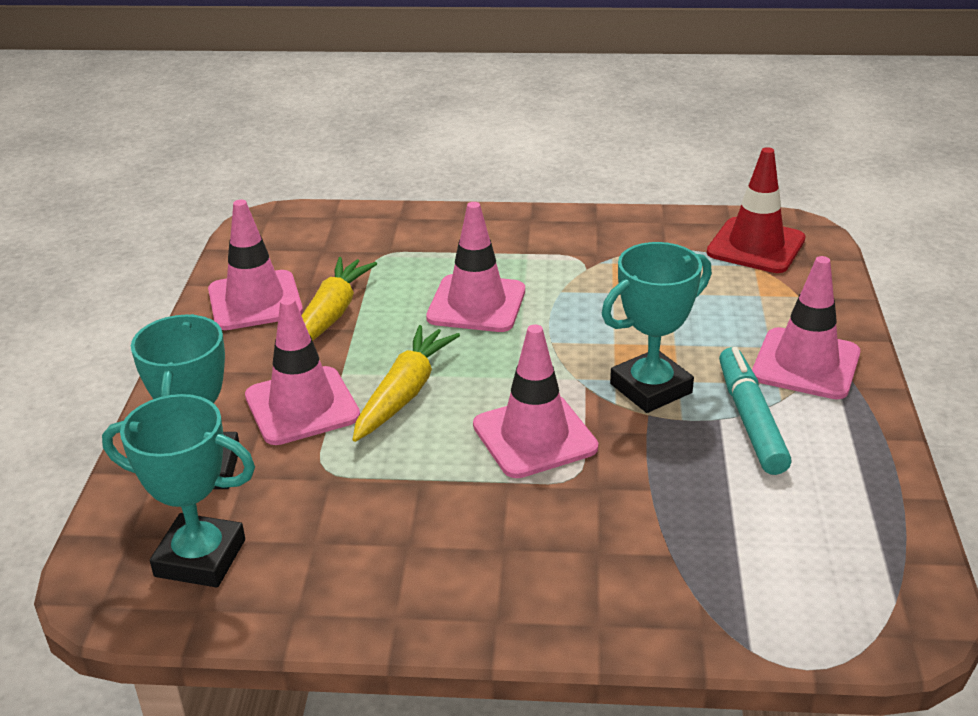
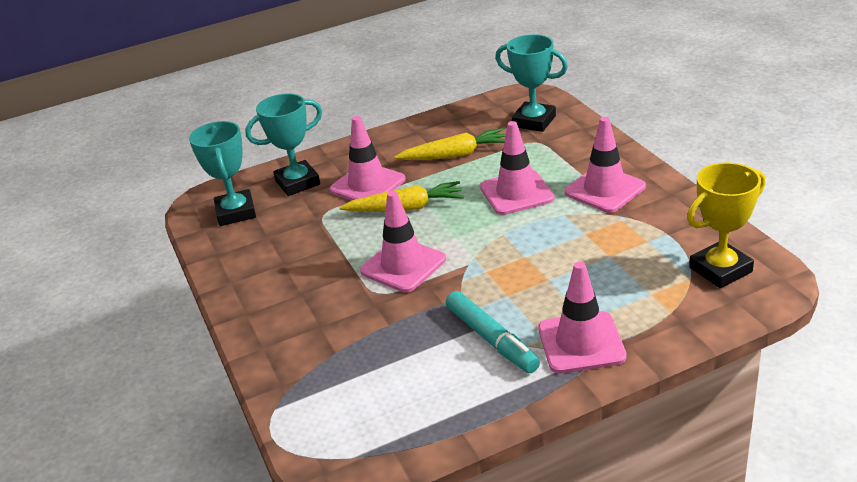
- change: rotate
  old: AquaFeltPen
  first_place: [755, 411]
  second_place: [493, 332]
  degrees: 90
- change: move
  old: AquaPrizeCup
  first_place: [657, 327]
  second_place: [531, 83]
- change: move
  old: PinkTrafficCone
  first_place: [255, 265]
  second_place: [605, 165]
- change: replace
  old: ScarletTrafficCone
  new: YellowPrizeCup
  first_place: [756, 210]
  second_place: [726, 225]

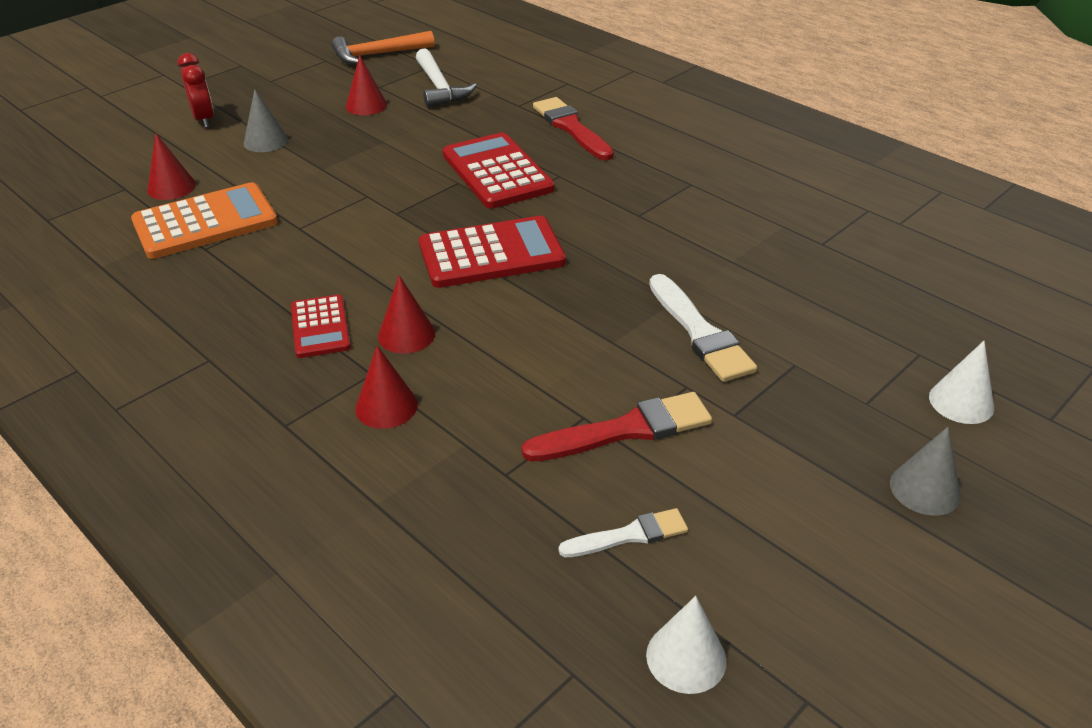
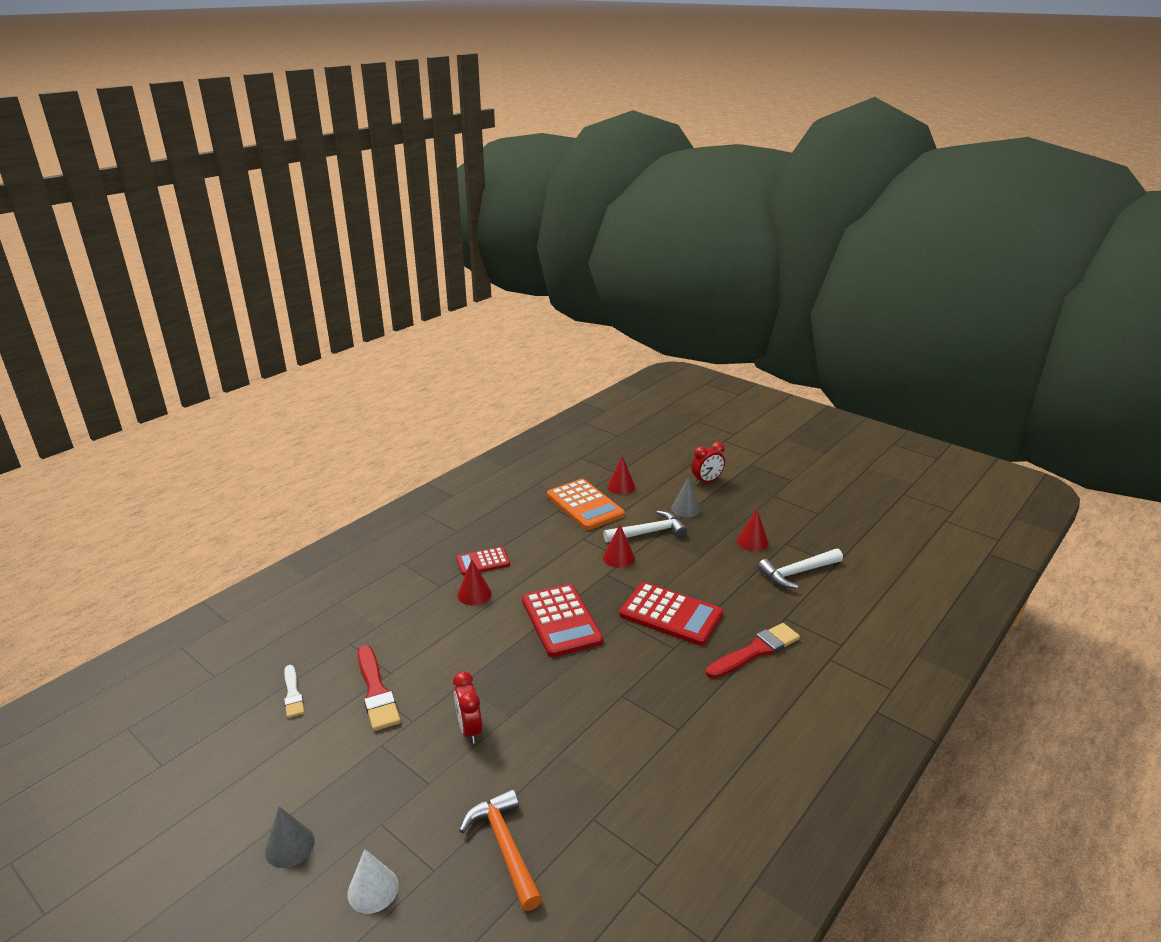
- change: replace
  old: PureWhiteBrush
  new: ScarletAlarmClock
  first_place: [703, 328]
  second_place: [467, 707]
- change: move
  old: OrangeColouredClawHammer
  first_place: [382, 47]
  second_place: [500, 850]
- change: insert
  new: PureWhiteClawHammer
  second_place: [645, 526]
- change: move
  old: ScarletCone
  first_place: [386, 387]
  second_place: [619, 546]
- change: rotate
  old: ScarletCalculator
  first_place: [498, 170]
  second_place: [671, 614]
  degrees: 60
- change: delete
  old: PureWhiteCone
  first_place: [686, 645]

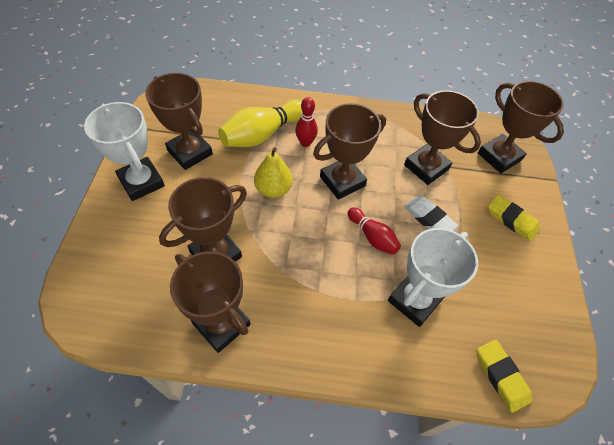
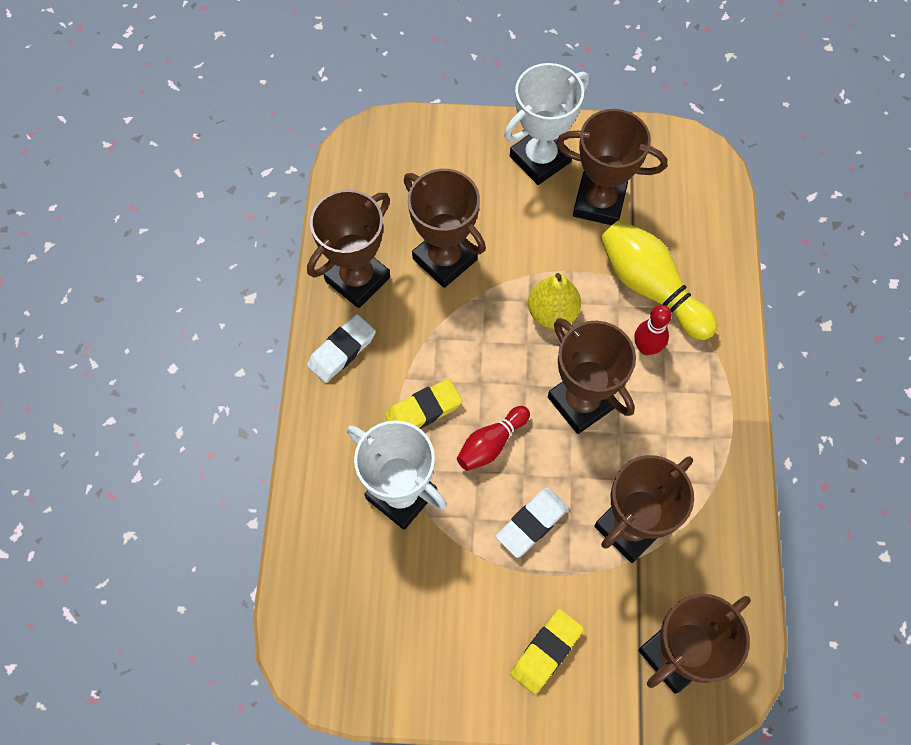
- change: insert
  new: PureWhitePencilEraser
  second_place: [341, 348]
- change: move
  old: YellowPencilEraser
  first_place: [504, 376]
  second_place: [423, 404]
- change: rotate
  old: RussetPrizeCup
  first_place: [179, 121]
  second_place: [611, 167]
  degrees: 60

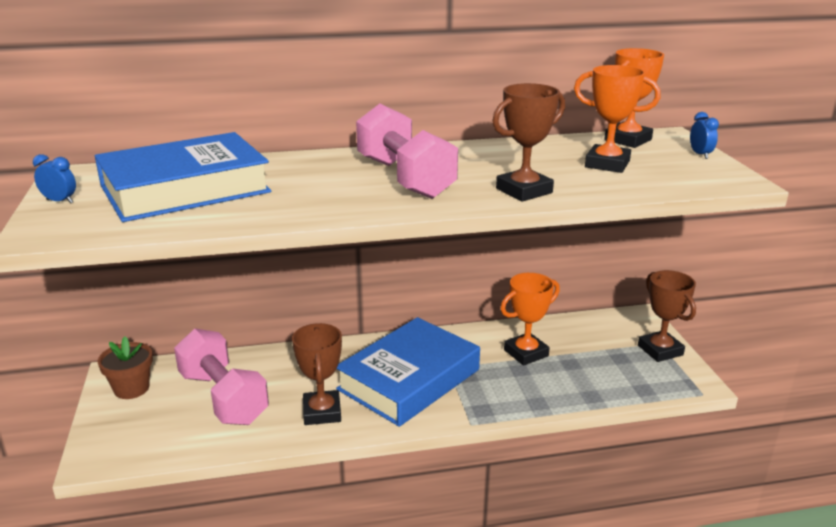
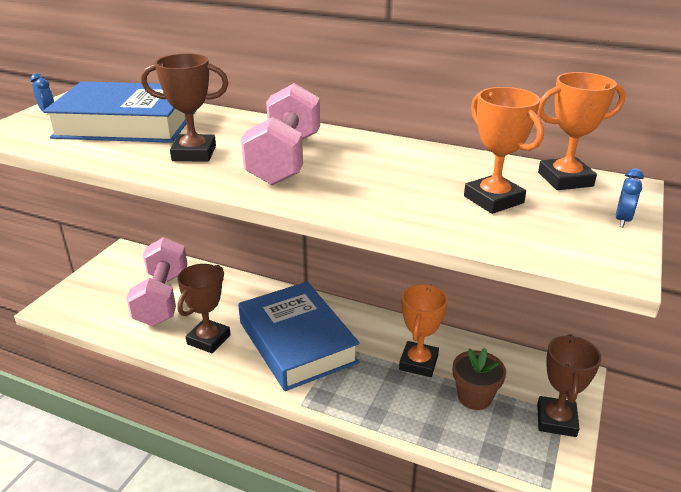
- change: move
  old: RussetPrizeCup
  first_place: [528, 142]
  second_place: [184, 107]
- change: rotate
  old: CobaltHardcover
  first_place: [408, 372]
  second_place: [299, 336]
  degrees: 75
- change: rotate
  old: OrangeColouredPrizeCup
  first_place: [530, 319]
  second_place: [423, 330]
  degrees: -75
- change: move
  old: RussetFlowerPot
  first_place: [125, 367]
  second_place: [479, 379]

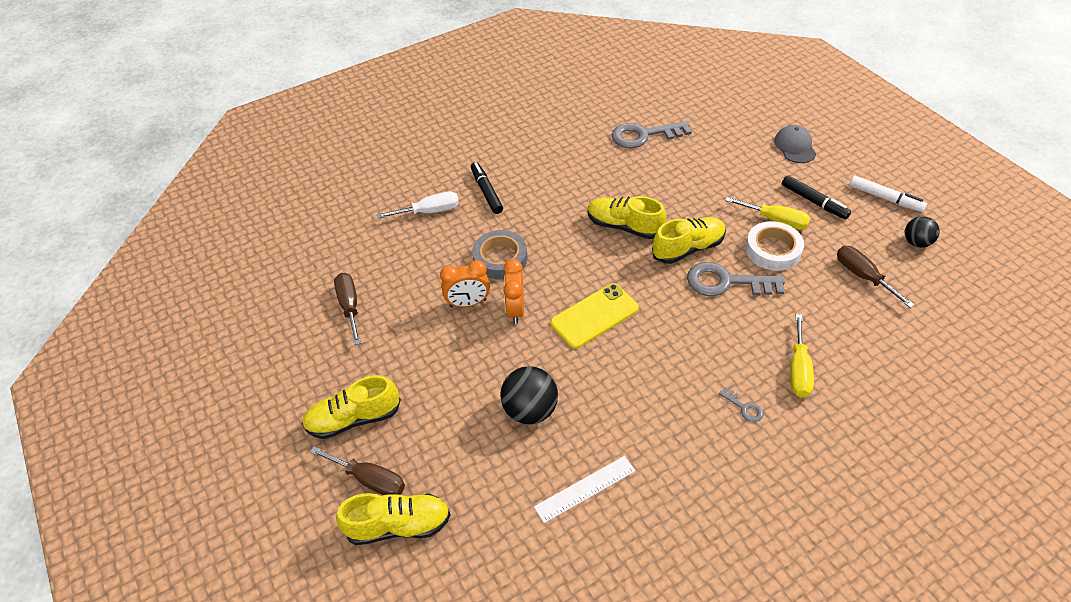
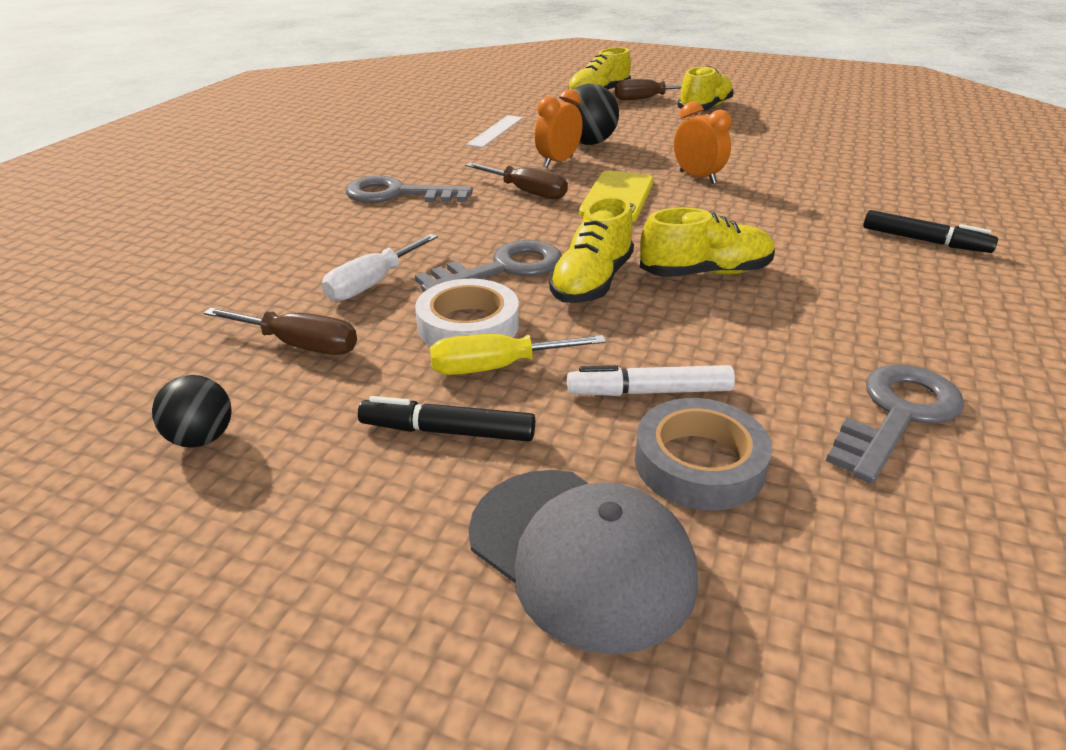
- change: move
  old: PureWhiteFlatScrewdriver
  first_place: [418, 205]
  second_place: [379, 267]
- change: resize
  old: GrayKey
  first_place: [741, 404]
  second_place: [409, 189]
  factor: 2.25
- change: move
  old: RussetFlatScrewdriver
  first_place: [347, 309]
  second_place: [517, 181]
- change: resize
  old: GrayBaseballCap
  first_place: [795, 144]
  second_place: [583, 562]
  factor: 1.59
- change: move
  old: OrangeColouredAlarmClock
  first_place: [465, 283]
  second_place: [559, 128]
- change: move
  old: PureWhiteFeltPen
  first_place: [888, 194]
  second_place: [651, 380]
- change: move
  old: GrayTape
  first_place: [499, 254]
  second_place: [703, 454]
- change: delete
  old: YellowFlatScrewdriver
  first_place: [802, 356]

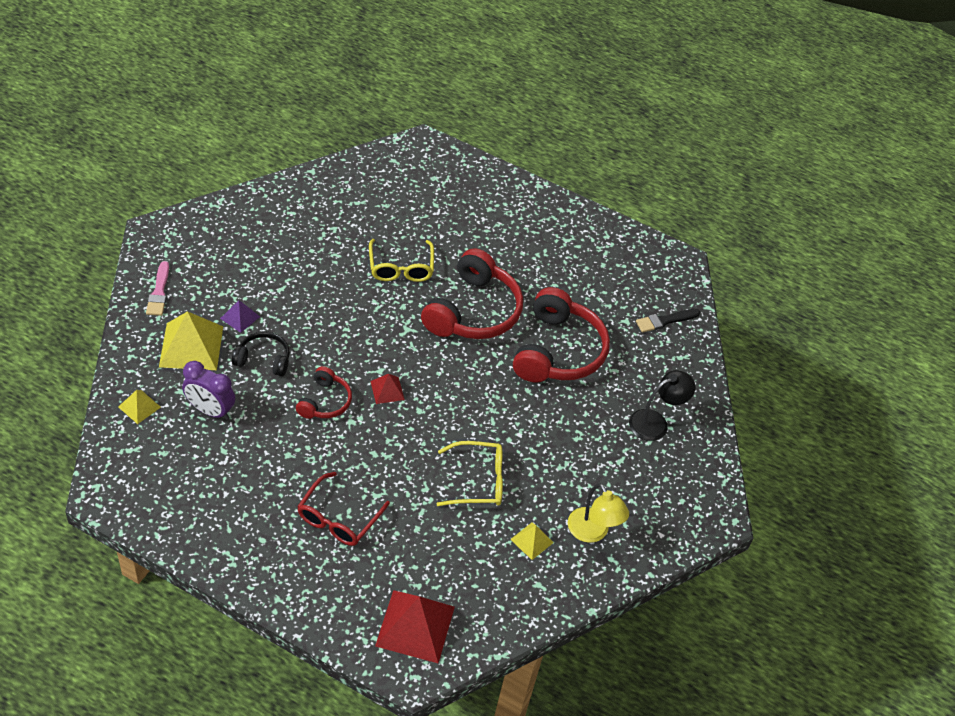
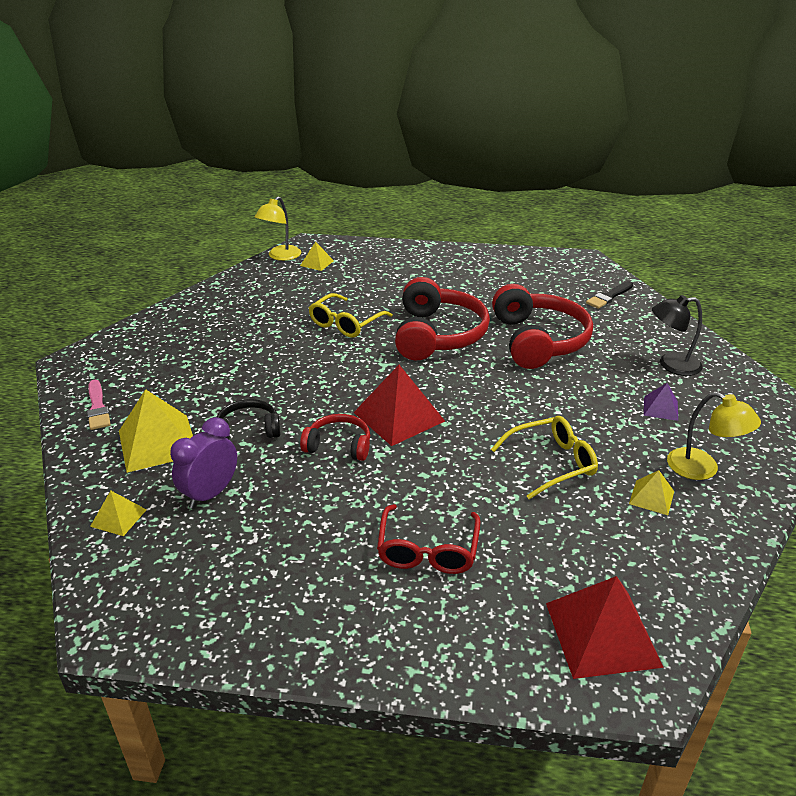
- change: rotate
  old: VioletAlarmClock
  first_place: [208, 390]
  second_place: [203, 463]
  degrees: 120
- change: insert
  new: YellowDeskLamp
  second_place: [278, 228]
- change: insert
  new: YellowPyramidShape
  second_place: [317, 256]
- change: rotate
  old: ScarletOverEarHeadphones
  first_place: [324, 392]
  second_place: [335, 437]
  degrees: -75
- change: rotate
  old: YellowEyeglasses
  first_place: [401, 260]
  second_place: [351, 315]
  degrees: 60
- change: resize
  old: ScarletPyramidShape
  first_place: [387, 389]
  second_place: [399, 405]
  factor: 1.97
- change: move
  old: VioletPyramidShape
  first_place: [240, 316]
  second_place: [661, 402]
- change: rotate
  old: JetBlackDeskLamp
  first_place: [662, 405]
  second_place: [677, 335]
  degrees: -135

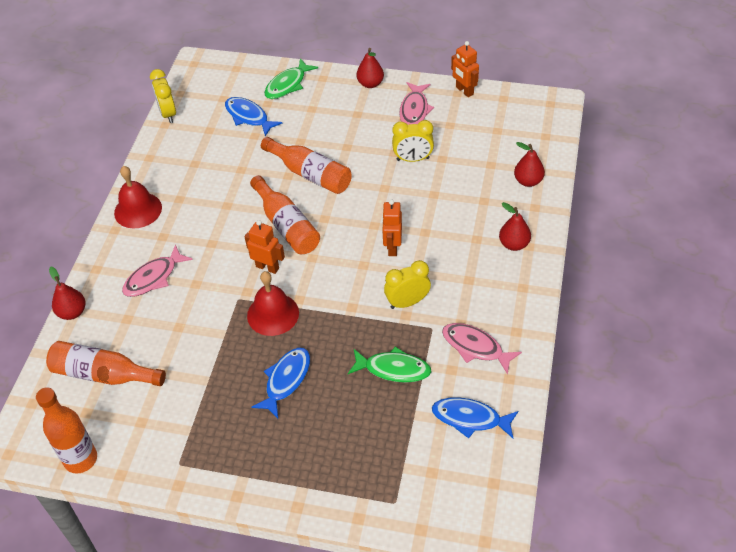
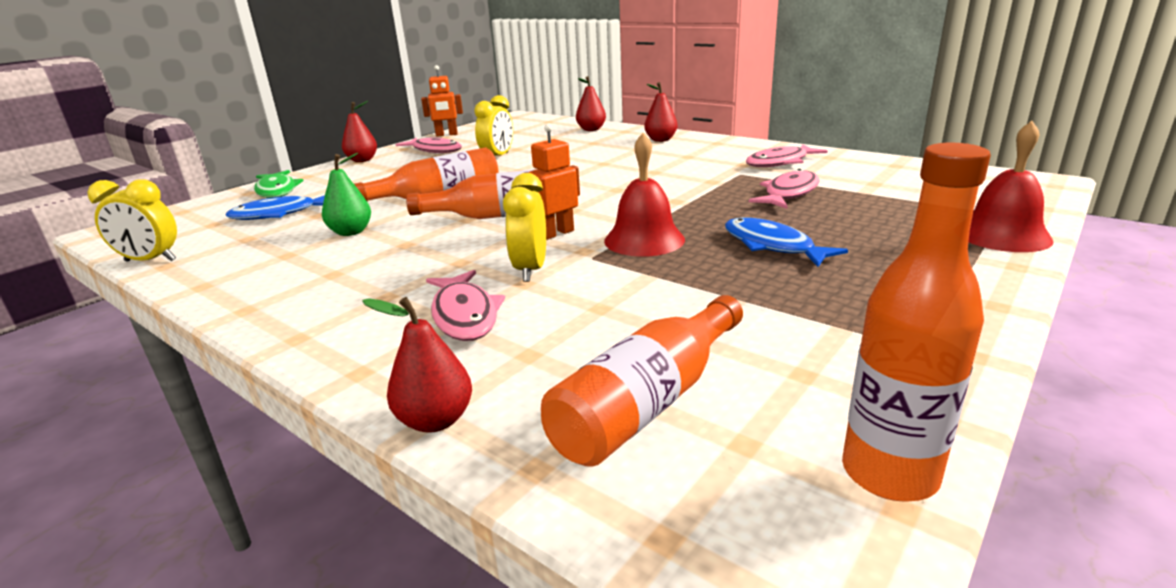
- change: insert
  new: LeafGreenToyPear
  second_place: [346, 194]
- change: move
  old: YellowAlarmClock
  first_place: [407, 284]
  second_place: [524, 227]
- change: recolor
  old: LeafGreenToyFish
  new: PinkToyFish
  first_place: [390, 365]
  second_place: [784, 189]
- change: move
  old: ScarletHandBell
  first_place: [138, 197]
  second_place: [1011, 186]
- change: delete
  old: OrangeColouredToyRobot
  first_place: [392, 228]
- change: delete
  old: CobaltToyFish
  first_place: [475, 417]

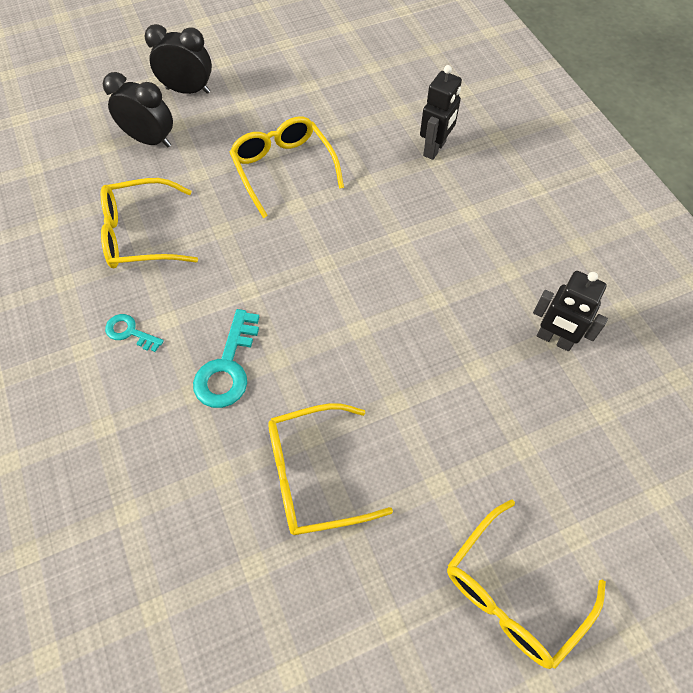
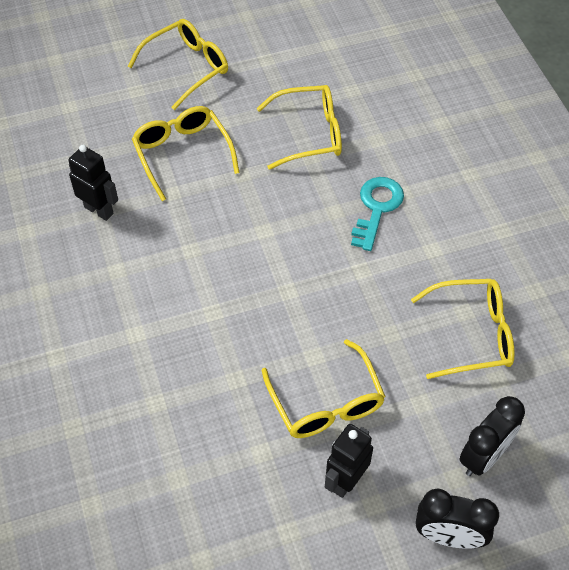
- change: insert
  new: YellowEyeglasses
  second_place: [186, 153]
- change: move
  old: JetBlackToyRobot
  first_place: [441, 112]
  second_place: [349, 461]
- change: rotate
  old: JetBlackAlarmClock
  first_place: [138, 109]
  second_place: [492, 436]
  degrees: -75
- change: delete
  old: AquaKey
  first_place: [134, 333]

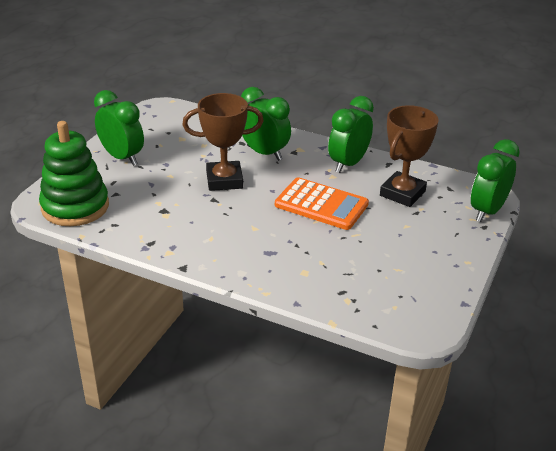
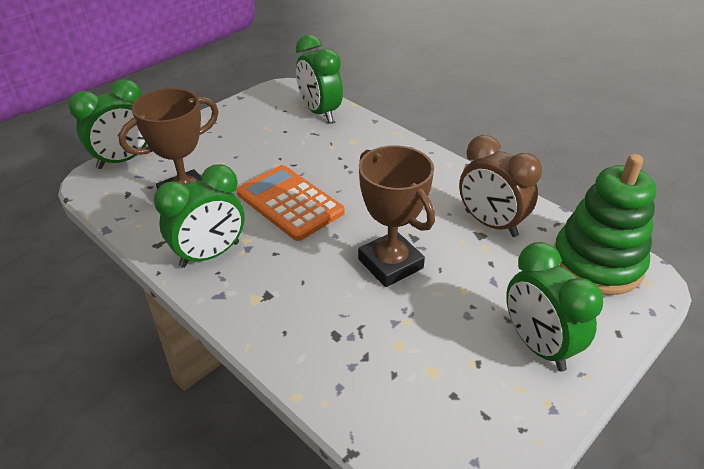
- change: move
  old: LeafGreenAlarmClock
  first_place: [266, 124]
  second_place: [319, 79]
- change: rotate
  old: RussetPrizeCup
  first_place: [223, 142]
  second_place: [396, 216]
  degrees: 45
- change: insert
  new: RussetAlarmClock
  second_place: [500, 186]

